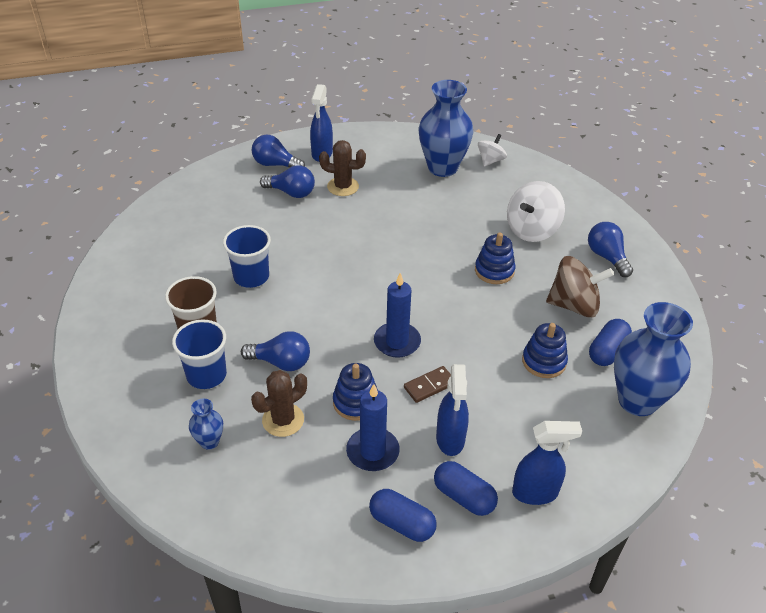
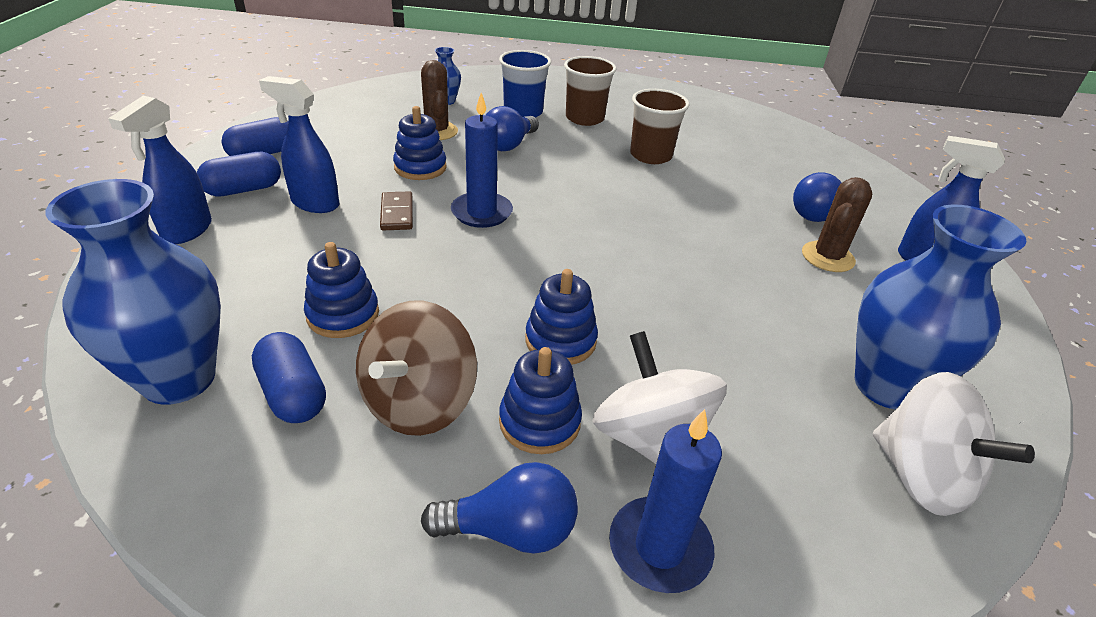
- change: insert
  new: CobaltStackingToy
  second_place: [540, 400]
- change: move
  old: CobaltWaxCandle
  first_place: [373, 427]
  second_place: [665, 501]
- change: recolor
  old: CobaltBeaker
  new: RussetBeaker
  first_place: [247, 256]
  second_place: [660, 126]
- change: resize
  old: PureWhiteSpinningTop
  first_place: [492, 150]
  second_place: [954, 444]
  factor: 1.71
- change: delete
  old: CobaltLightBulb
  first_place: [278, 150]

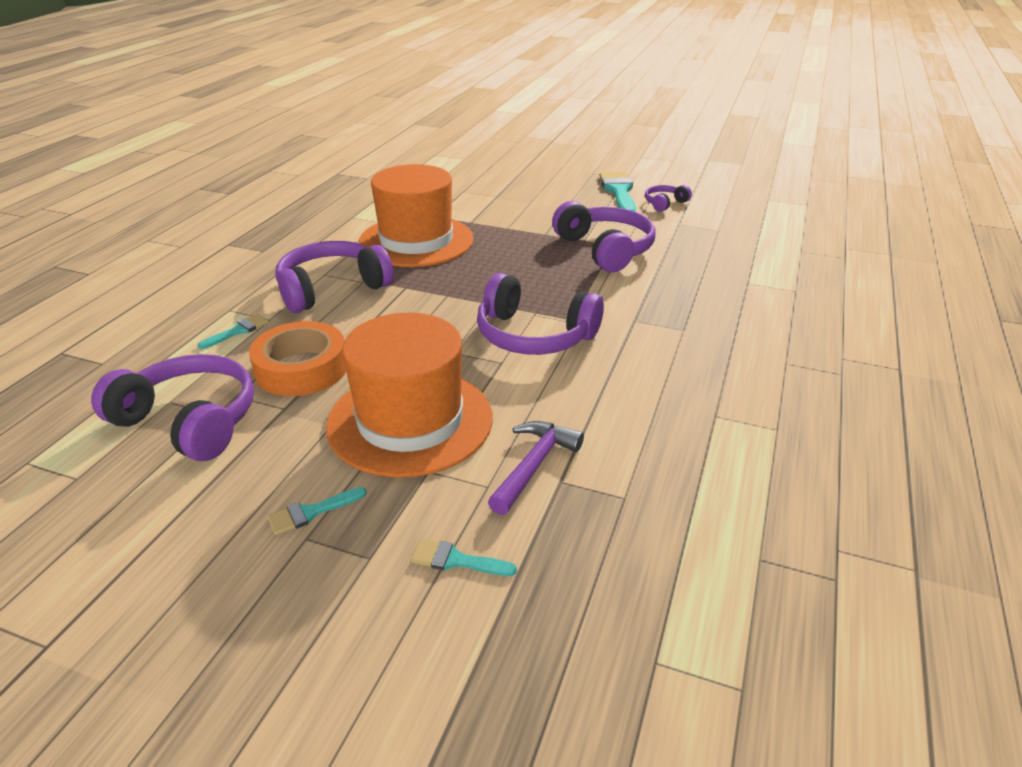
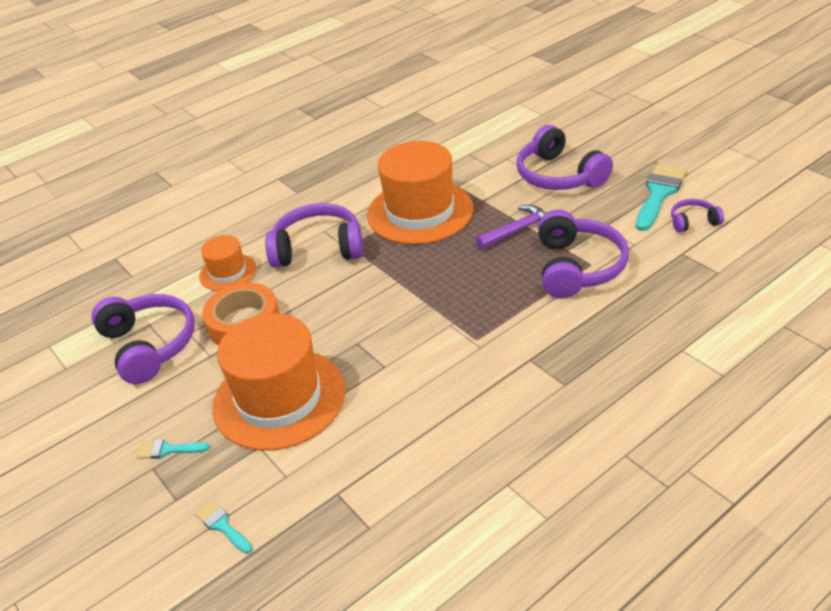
- change: replace
  old: AquaBrush
  new: OrangeColouredTopHat
  first_place: [233, 331]
  second_place: [227, 263]
- change: move
  old: VioletClawHammer
  first_place: [536, 468]
  second_place: [511, 227]
- change: move
  old: VioletOverEarHeadphones
  first_place: [540, 314]
  second_place: [565, 157]

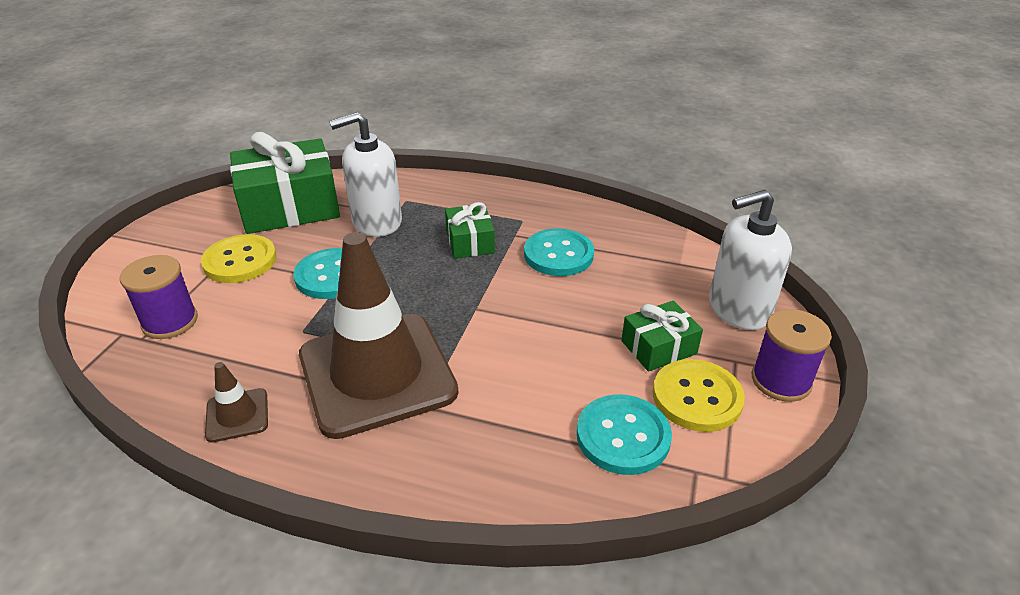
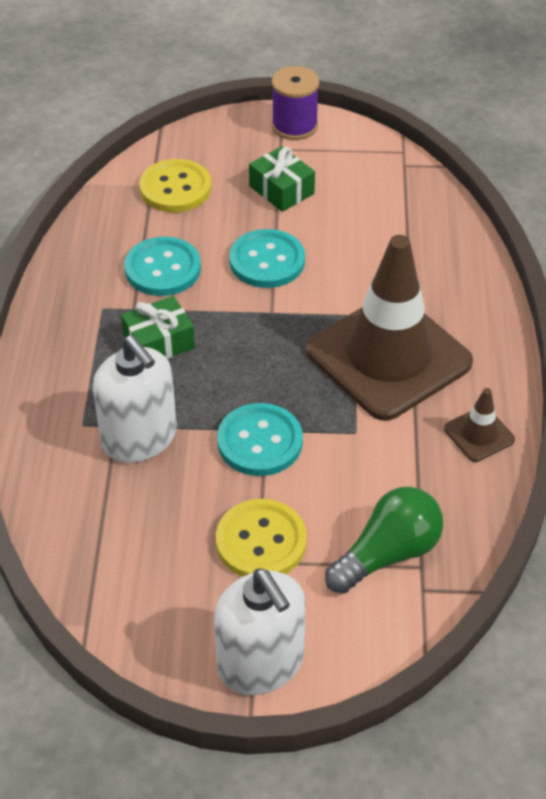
- change: move
  old: YellowButton
  first_place: [699, 395]
  second_place: [175, 185]
- change: move
  old: PureWhitePumpBottle
  first_place: [750, 260]
  second_place: [260, 631]
- change: move
  old: AquaButton
  first_place: [624, 434]
  second_place: [267, 258]
- change: replace
  old: VioletReelOfThread
  new: LeafGreenLightBulb
  first_place: [159, 297]
  second_place: [384, 540]
- change: delete
  old: LeafGreenGift
  first_place: [285, 183]

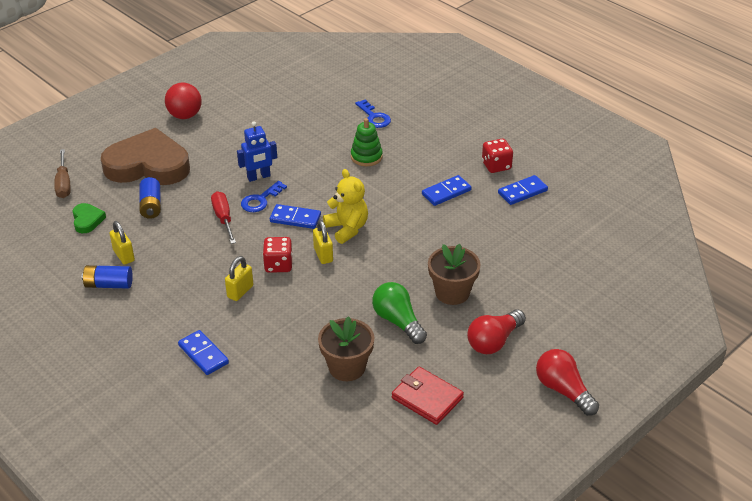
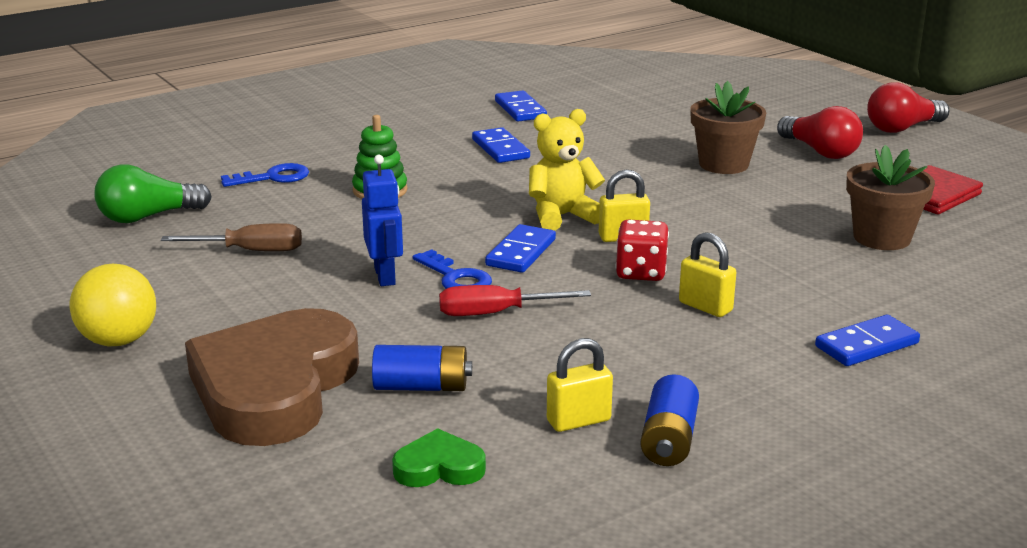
- change: recolor
  old: ScarletBall
  new: YellowBall
  first_place: [183, 100]
  second_place: [112, 305]
- change: move
  old: LeafGreenLightBulb
  first_place: [399, 313]
  second_place: [153, 194]
- change: move
  old: RussetFlatScrewdriver
  first_place: [62, 173]
  second_place: [231, 237]
- change: delete
  old: ScarletDice
  first_place: [497, 156]

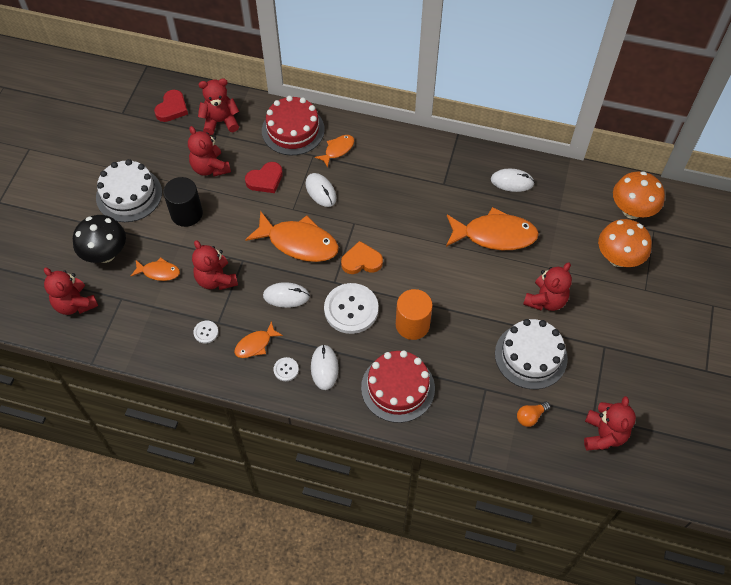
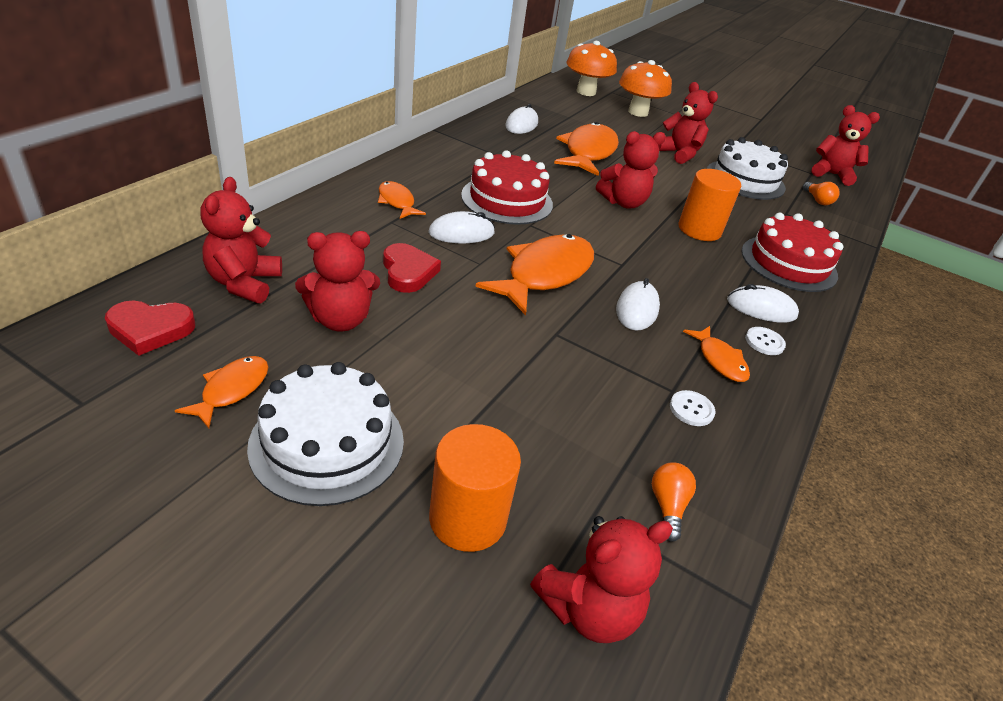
- change: rotate
  old: ScarletHeartShape
  first_place: [171, 106]
  second_place: [150, 328]
  degrees: 135
- change: move
  old: OrangeColouredToyFish
  first_place: [155, 269]
  second_place: [221, 392]
- change: replace
  old: JetBlackMushroom
  new: OrangeColouredCylinder
  first_place: [99, 239]
  second_place: [475, 488]
- change: move
  old: ScarletLayerCake
  first_place: [293, 125]
  second_place: [507, 187]
- change: move
  old: ScarletStuffedBear
  first_place: [215, 265]
  second_place: [631, 170]
- change: insert
  new: OrangeColouredLightBulb
  second_place: [674, 502]
- change: delete
  old: JetBlackCylinder
  first_place: [183, 202]
- change: delete
  old: PureWhiteButton
  first_place: [351, 308]
- change: delete
  old: OrangeColouredHeartShape
  first_place: [362, 257]

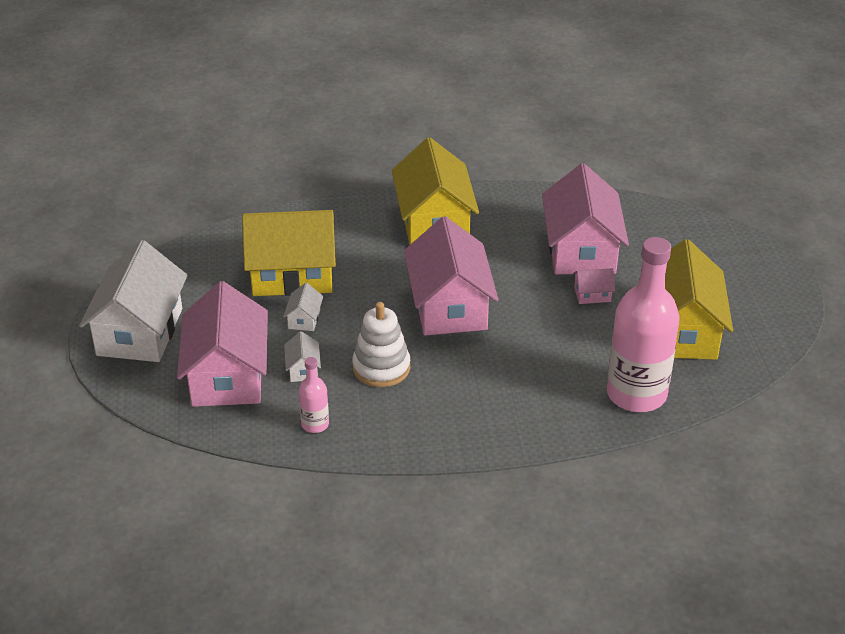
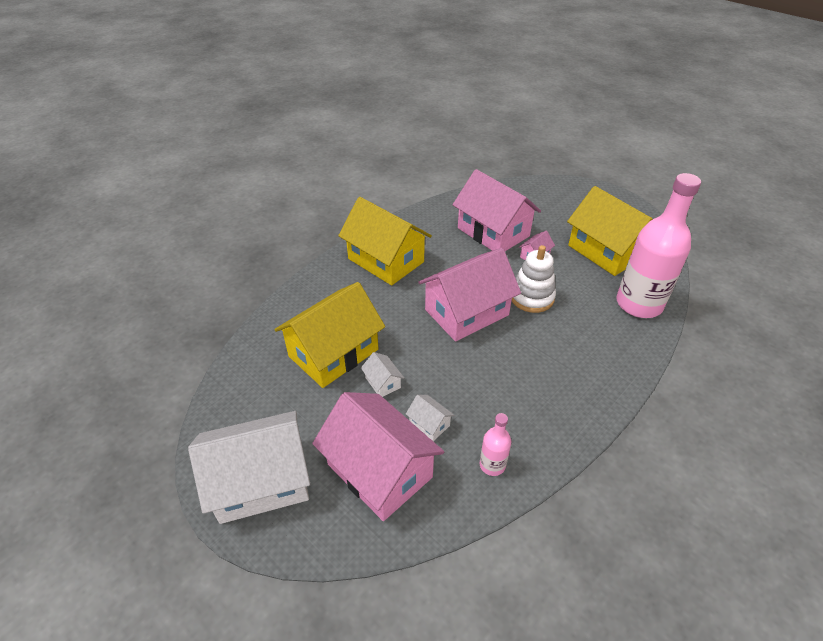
- change: rotate
  old: PureWhiteCottage
  first_place: [133, 301]
  second_place: [249, 467]
  degrees: -75
- change: rotate
  old: PinkCottage
  first_place: [451, 276]
  second_place: [469, 295]
  degrees: -75
- change: move
  old: PureWhiteStackingToy
  first_place: [381, 344]
  second_place: [534, 279]

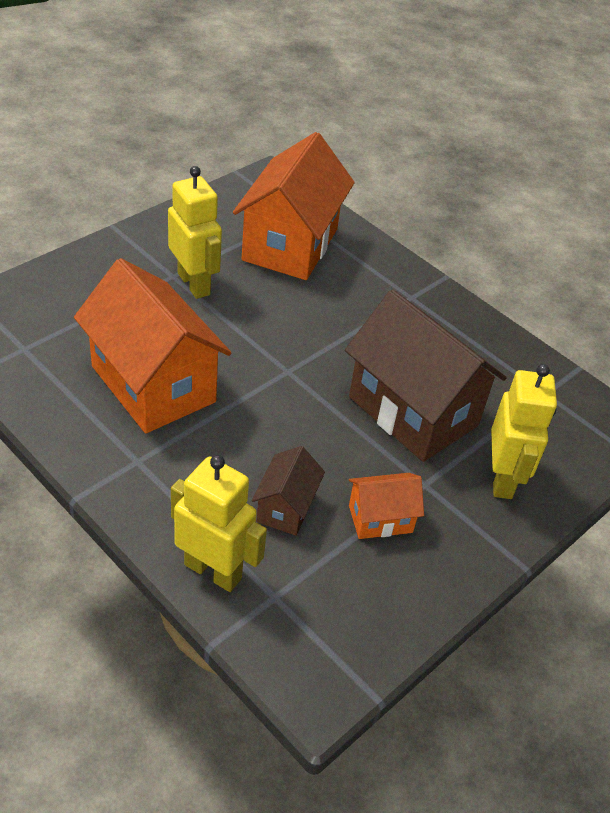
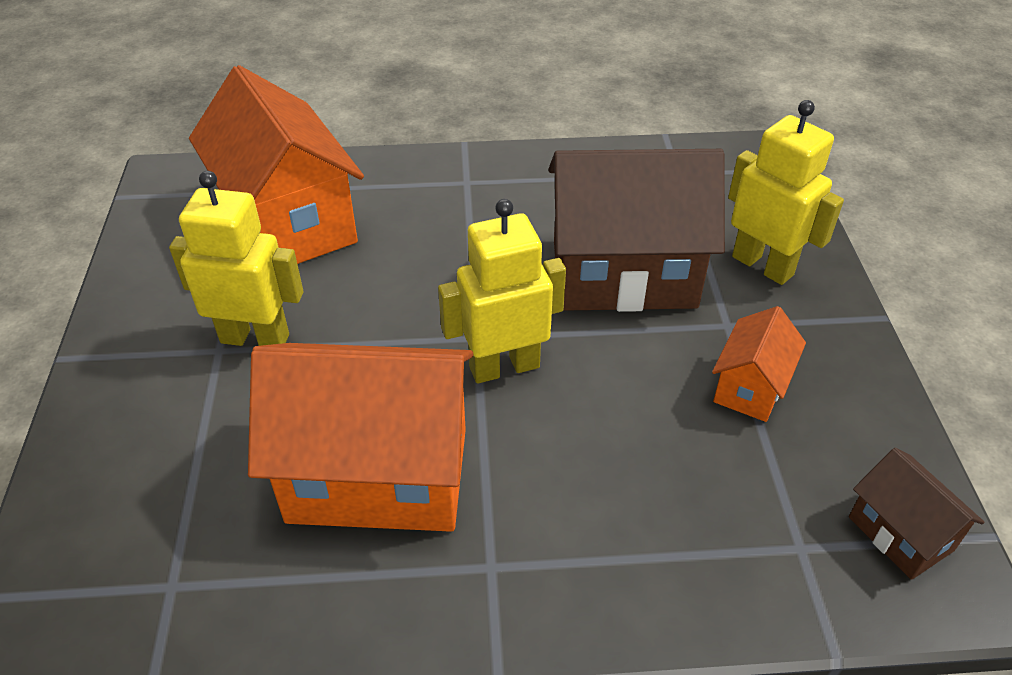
- change: move
  old: YellowToyRobot
  first_place: [219, 523]
  second_place: [502, 291]
- change: move
  old: RussetCottage
  first_place: [288, 491]
  second_place: [916, 514]

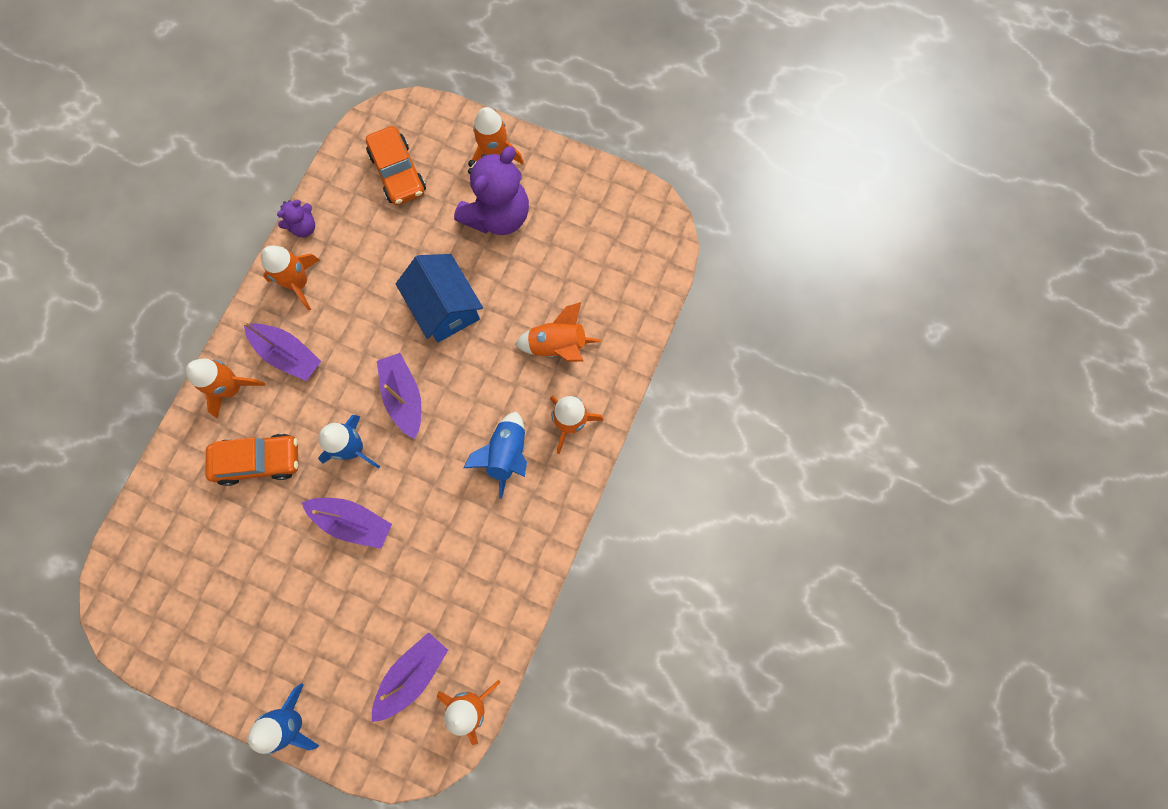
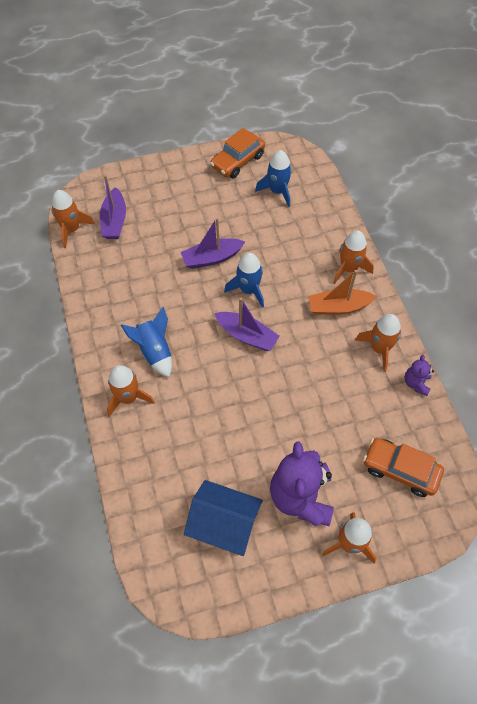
- change: move
  old: CobaltCottage
  first_place: [439, 298]
  second_place: [223, 518]
- change: move
  old: OrangeColouredAutomobile
  first_place: [252, 460]
  second_place: [237, 153]
- change: move
  old: CobaltRocket
  first_place: [283, 719]
  second_place: [273, 178]
- change: recolor
  old: VioletSailboat
  new: OrangeColouredSailboat
  first_place: [282, 351]
  second_place: [342, 292]
- change: delete
  old: OrangeColouredRocket
  first_place: [558, 332]

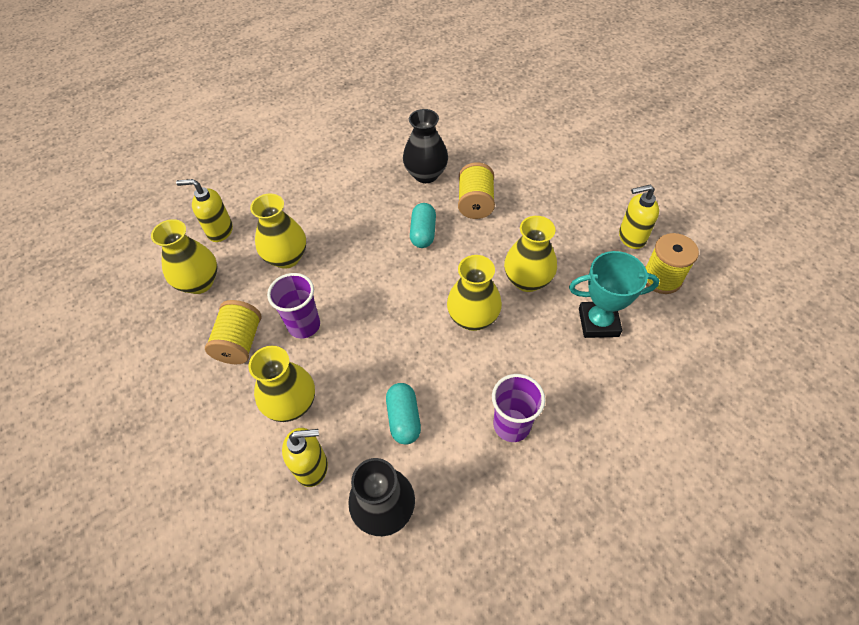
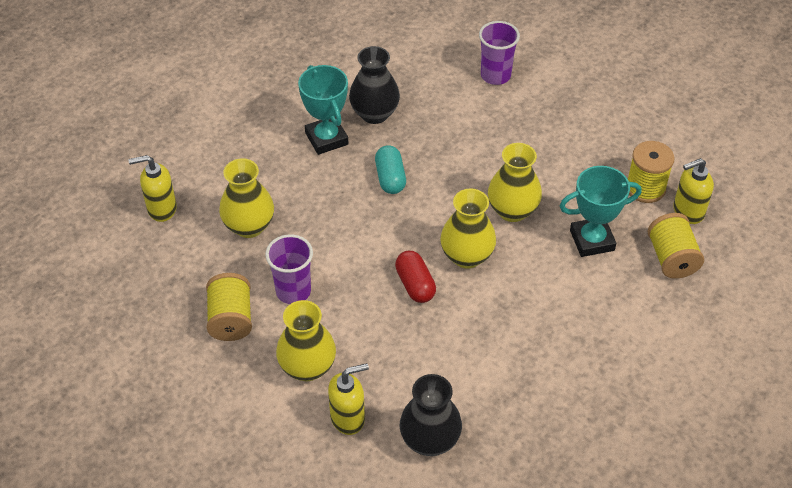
- change: insert
  new: AquaPrizeCup
  second_place: [323, 110]
- change: insert
  new: ScarletPill
  second_place: [415, 277]
- change: move
  old: VioletBeaker
  first_place: [518, 408]
  second_place: [499, 53]
- change: move
  old: YellowReelOfThread
  first_place: [476, 190]
  second_place: [676, 246]
- change: move
  old: YellowPumpBottle
  first_place: [639, 217]
  second_place: [693, 191]
- change: delete
  old: YellowVase
  first_place: [184, 256]
- change: delete
  old: AquaPill
  first_place: [403, 414]

